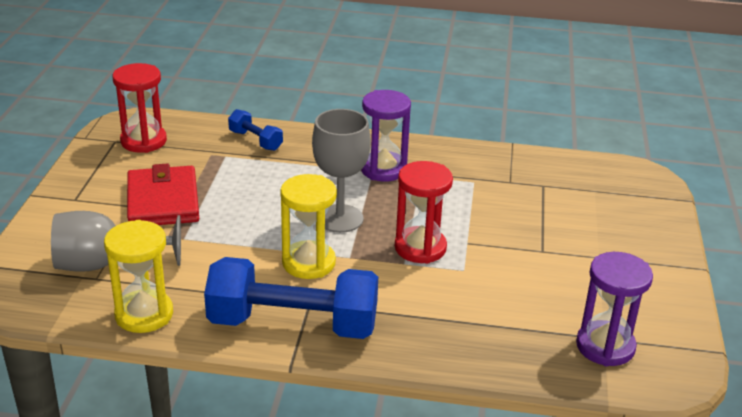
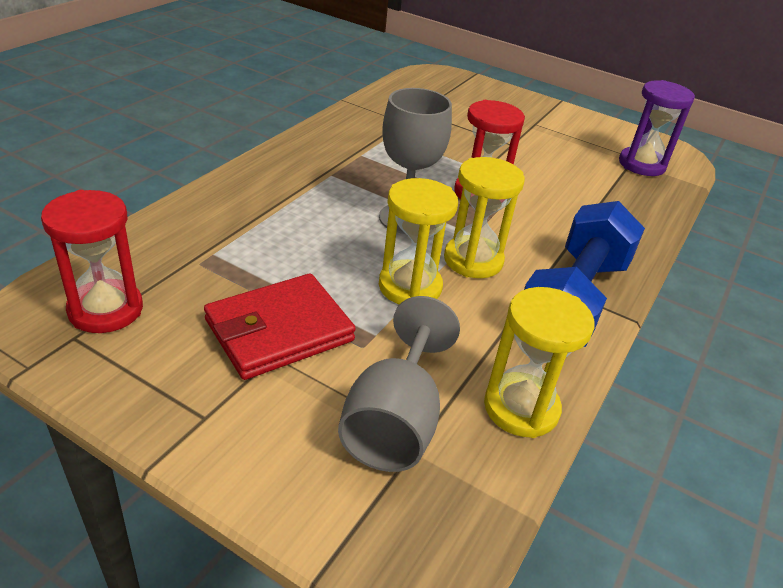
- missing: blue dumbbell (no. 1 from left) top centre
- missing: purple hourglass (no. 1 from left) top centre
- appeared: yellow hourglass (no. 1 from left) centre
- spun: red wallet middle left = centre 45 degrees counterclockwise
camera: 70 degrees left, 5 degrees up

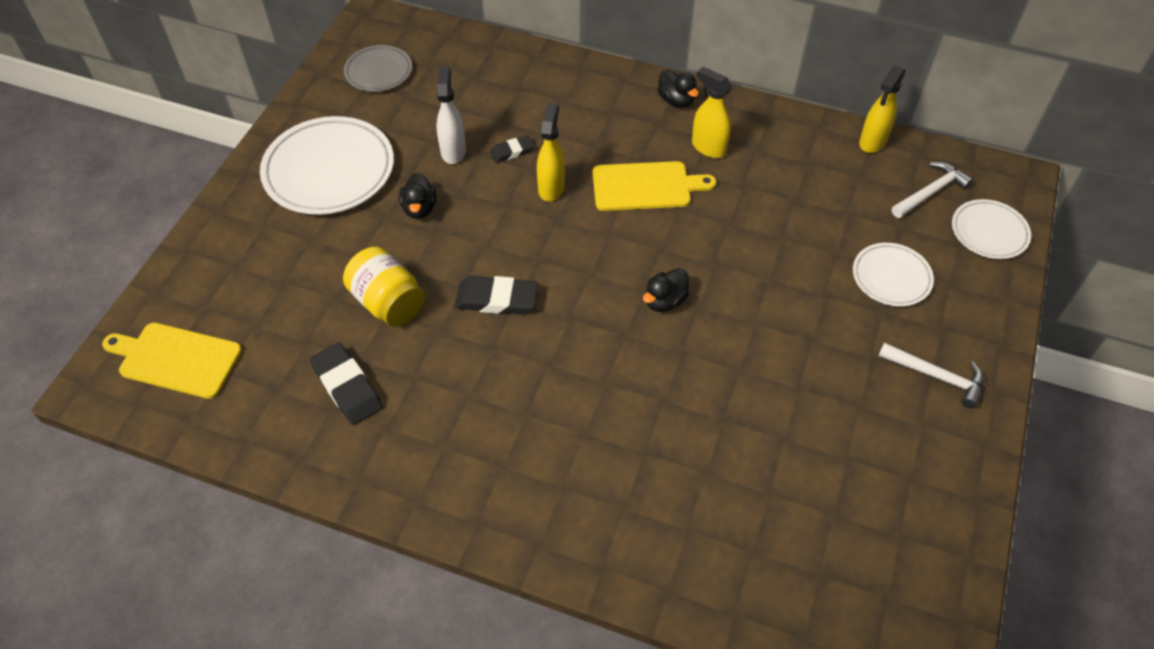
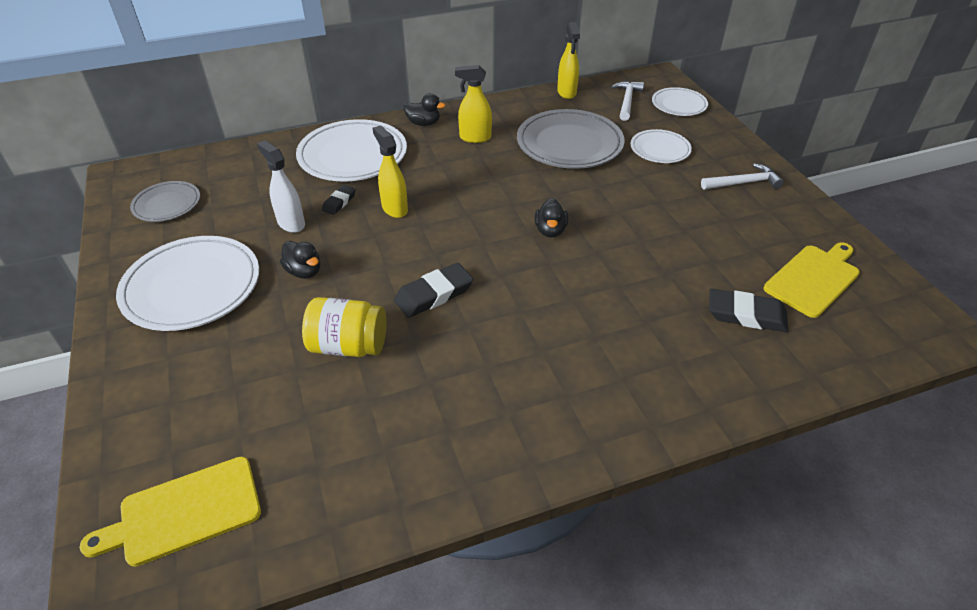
- appeared: white plate (no. 2 from left) top centre
- appeared: grey plate (no. 2 from left) top centre
- relocated: black eraser (no. 1 from left in the first image) middle left to black eraser (no. 3 from left) middle right
- relocated: yellow cutting board (no. 2 from left) top centre to middle right
camera: 40 degrees left, 10 degrees down

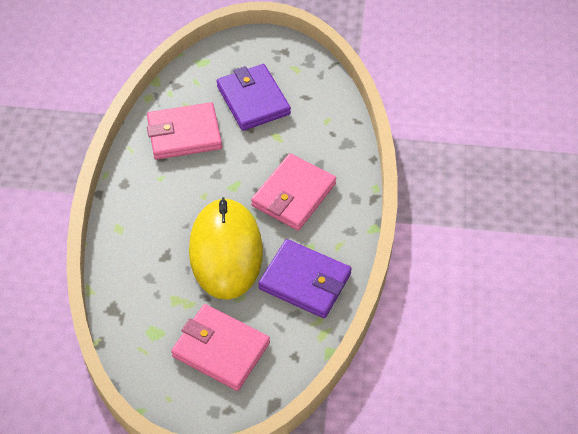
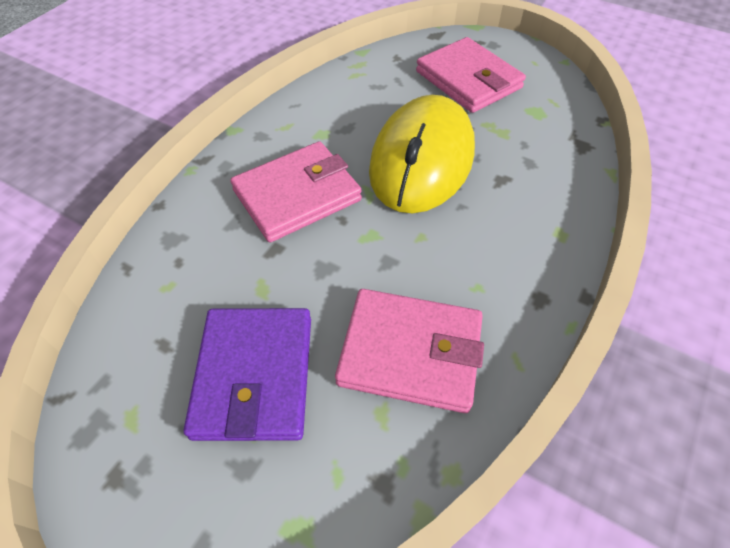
- missing: purple wallet (no. 2 from left) centre
camera: 155 degrees left, 0 degrees up

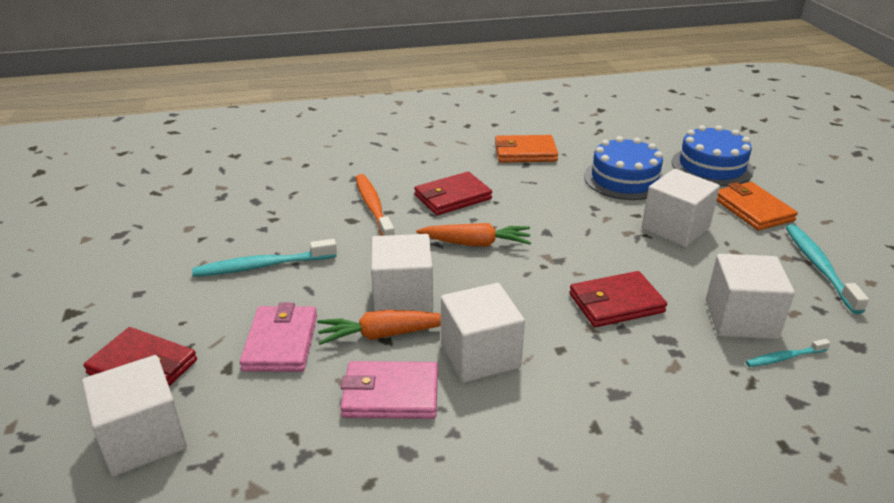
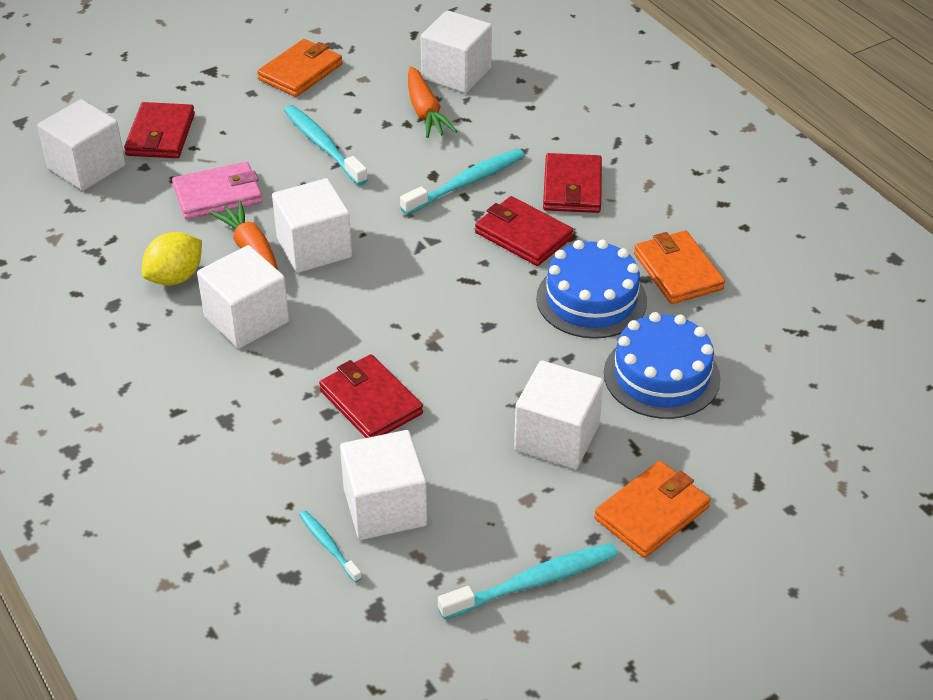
- appeared: orange wallet (no. 1 from left) top left
- appeared: white cube (no. 5 from left) top centre
- appeared: red wallet (no. 4 from left) top centre
- relocated: orange carrot (no. 2 from left) centre to top centre
- relocated: blue cake (no. 2 from left in the first image) top right to blue cake (no. 1 from left) centre
- exchanged: pink wallet (no. 2 from left) bottom centre to yellow lemon middle left
- colour: orange toothbrush centre to turquoise toothbrush (no. 3 from left) top centre
camera: 70 degrees right, 10 degrees up

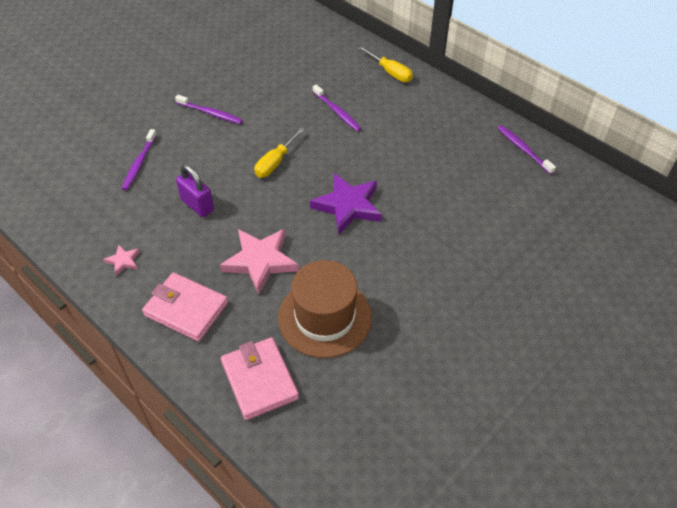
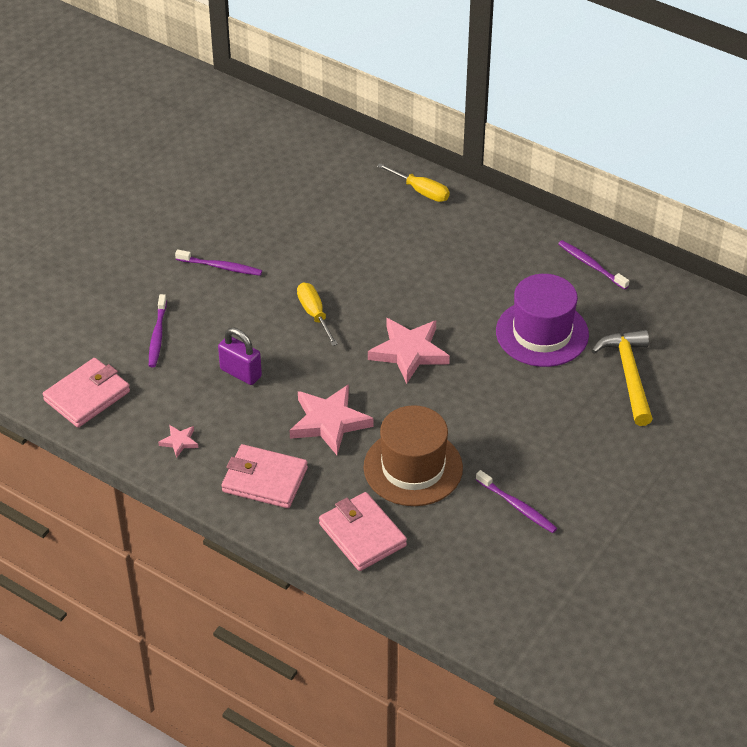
- appeared: pink wallet (no. 1 from left) middle left
- appeared: purple hat middle right
- appeared: yellow hammer middle right
- relocated: purple toothbrush (no. 3 from left) top centre to bottom right
- colour: purple star centre to pink star (no. 3 from left) centre
- spun: yellow screwdriver (no. 1 from left) top centre = centre 135 degrees clockwise
camera: 10 degrees left, 5 degrees down

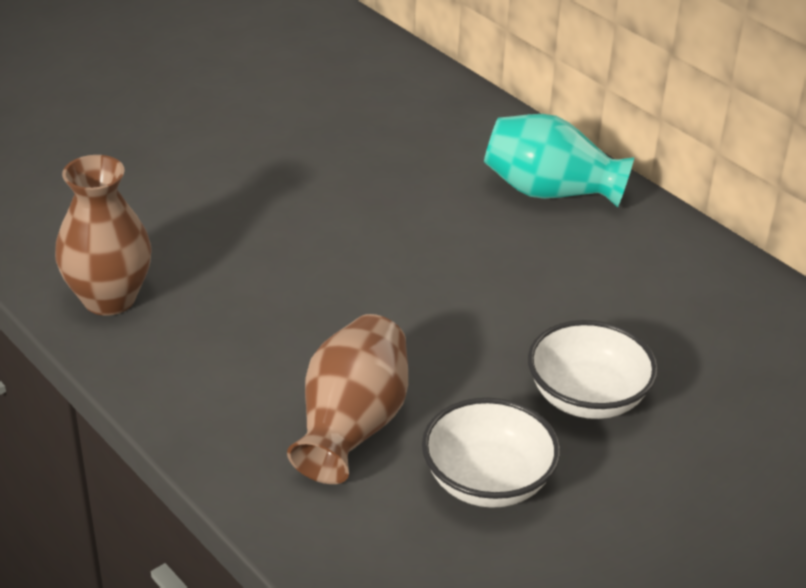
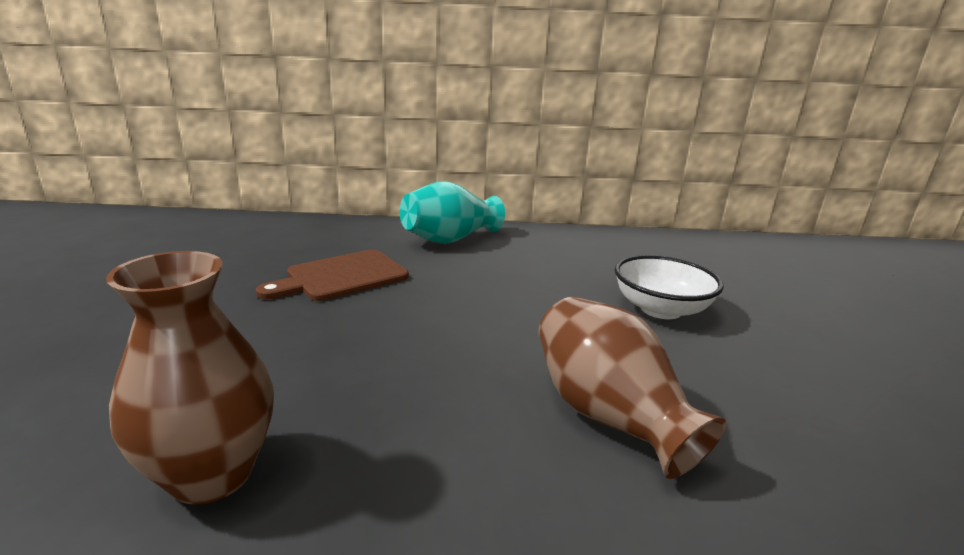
- missing: white bowl (no. 1 from left) bottom centre
- appeared: brown cutting board centre
camera: 50 degrees left, 15 degrees down

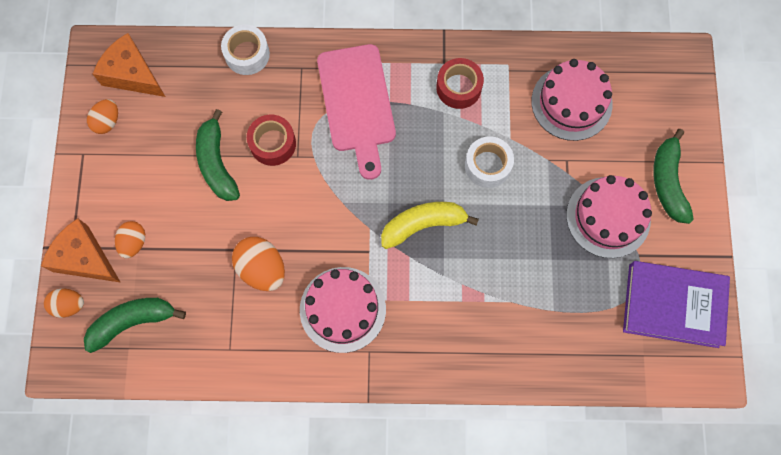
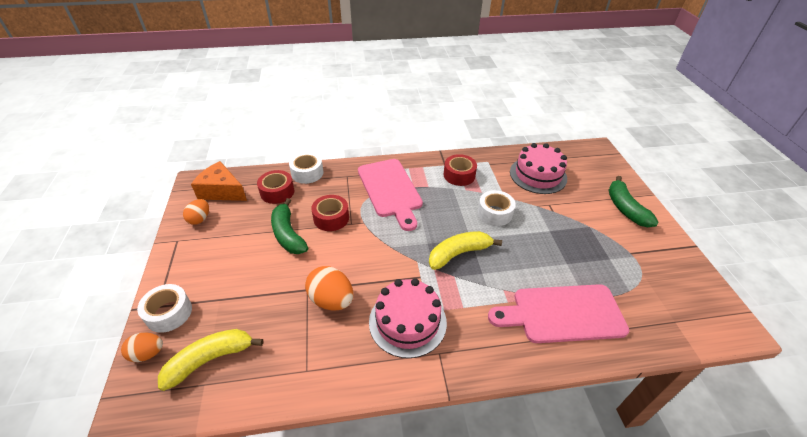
- missing: orange egg (no. 3 from left) middle left
- missing: pink cake (no. 3 from left) middle right
- missing: purple book bottom right
- appeared: red tape (no. 1 from left) centre
- appeared: pink cutting board (no. 2 from left) bottom right
- exchanged: orange cheese (no. 1 from left) middle left to white tape (no. 1 from left) bottom left
- colour: green banana (no. 1 from left) bottom left to yellow banana (no. 1 from left) bottom left
camera: 10 degrees left, 30 degrees down

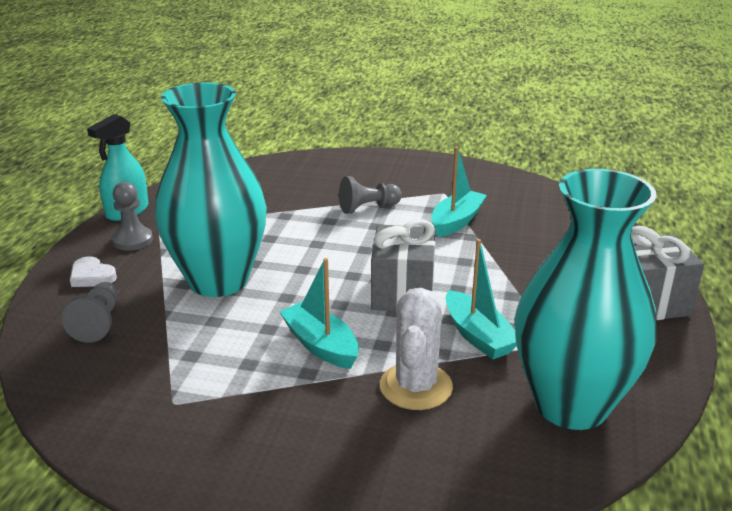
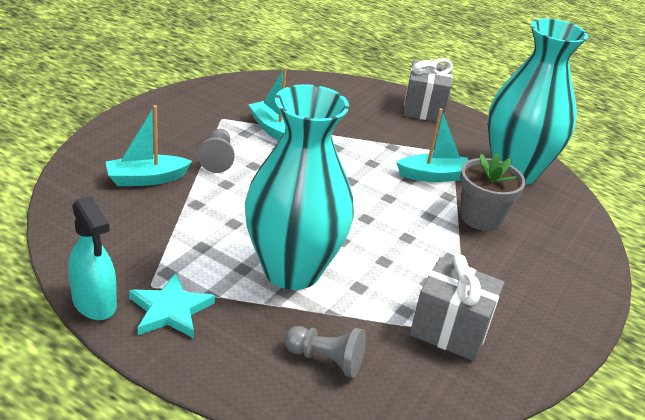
- missing: white heart middle left
- relocated: turquoise boat (no. 1 from left) centre to middle left
- relocated: grey gift (no. 1 from left in the first image) centre to grey gift (no. 2 from left) bottom right
- exchanged: grey pawn (no. 2 from left) middle left to turquoise star bottom left
- exchanged: white cactus bottom centre to grey flower pot middle right
camera: 75 degrees left, 5 degrees up

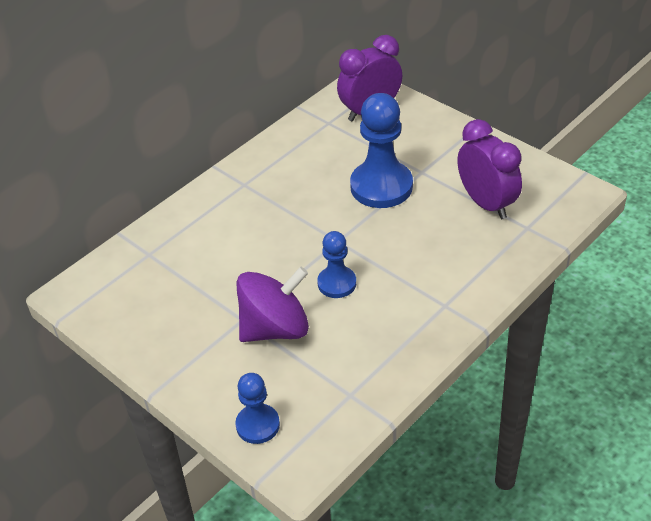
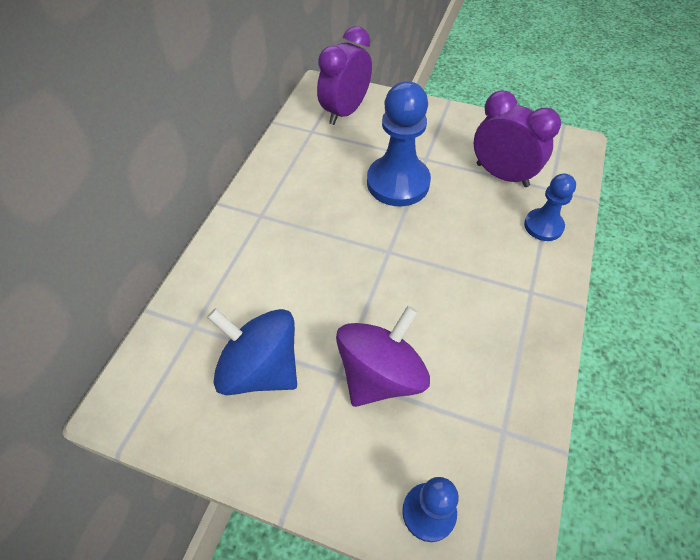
- appeared: blue spinning top centre
- relocated: blue pawn (no. 2 from left in the first image) centre to blue pawn (no. 3 from left) middle right
camera: 25 degrees left, 10 degrees up

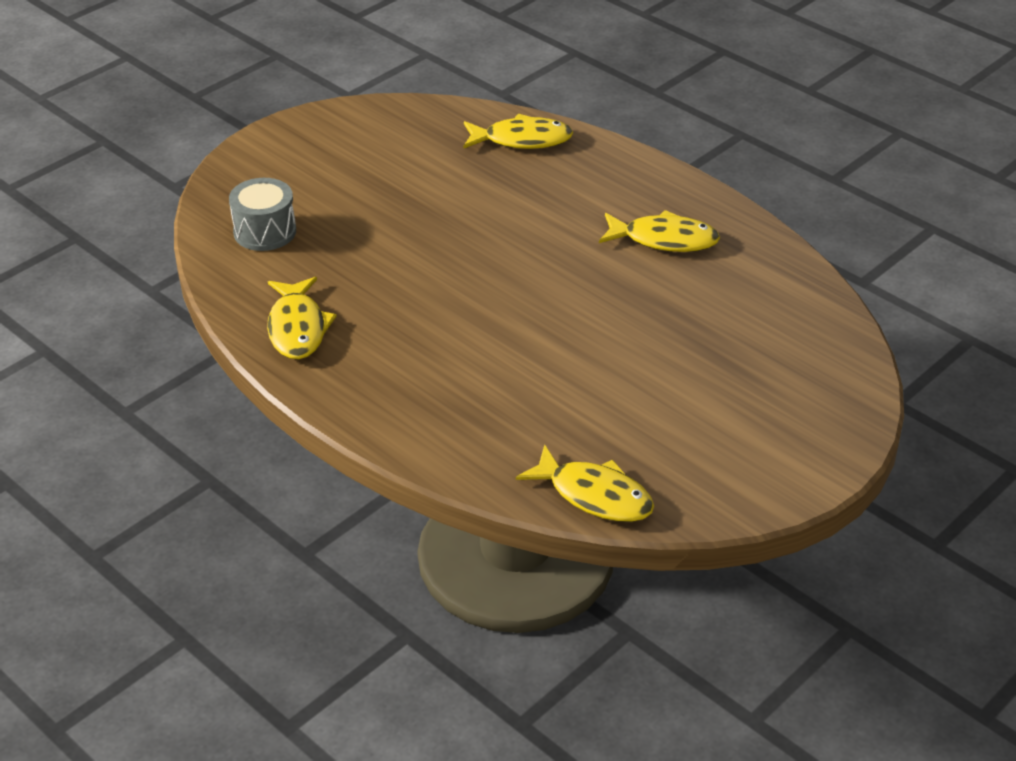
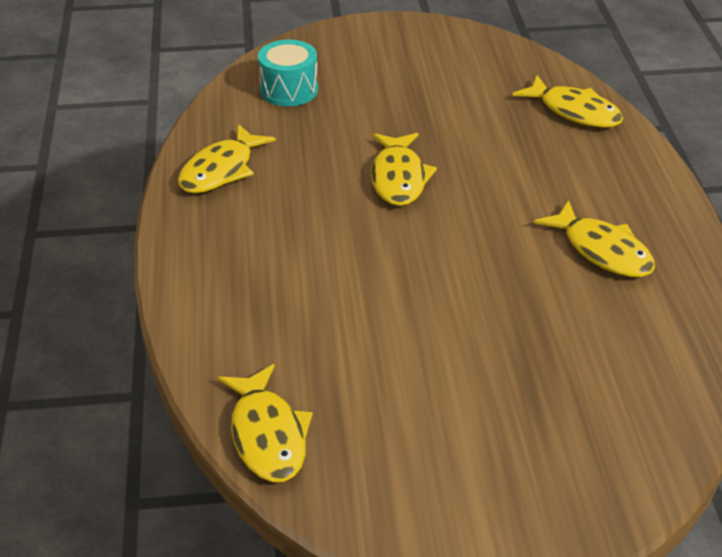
- appeared: yellow fish (no. 3 from left) top centre
- colour: grey drum top left to turquoise drum top centre
camera: 40 degrees right, 0 degrees up

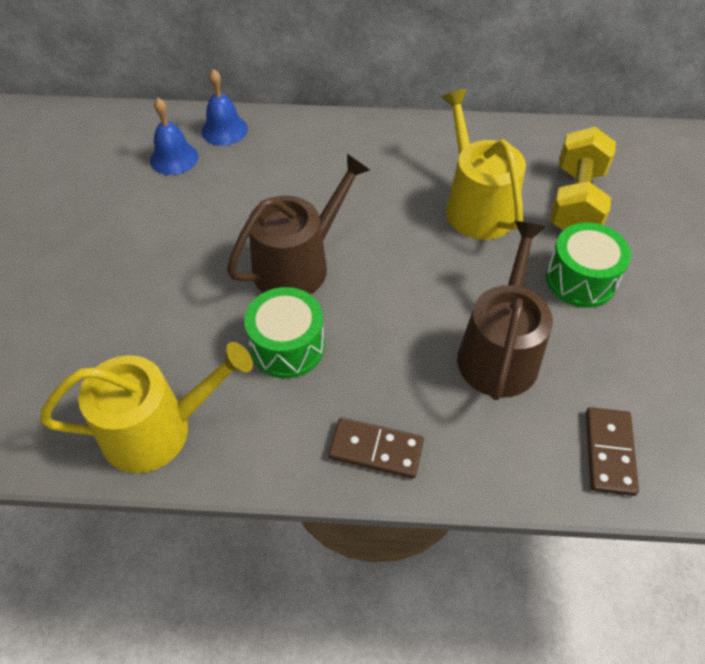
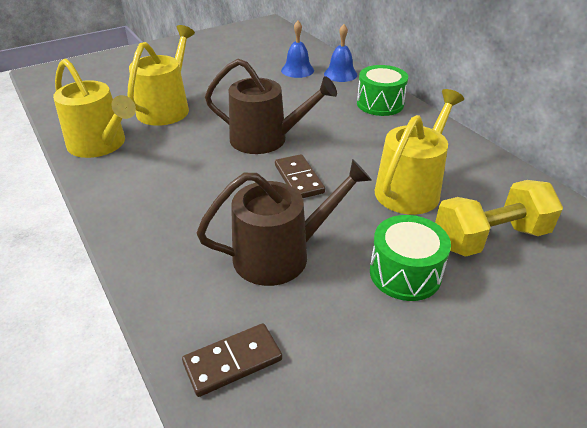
- appeared: yellow watering can (no. 2 from left) top left
- relocated: green drum (no. 1 from left) centre to top centre
- relocated: brown domino (no. 1 from left in the first image) bottom centre to brown domino (no. 2 from left) centre
camera: 55 degrees right, 15 degrees down

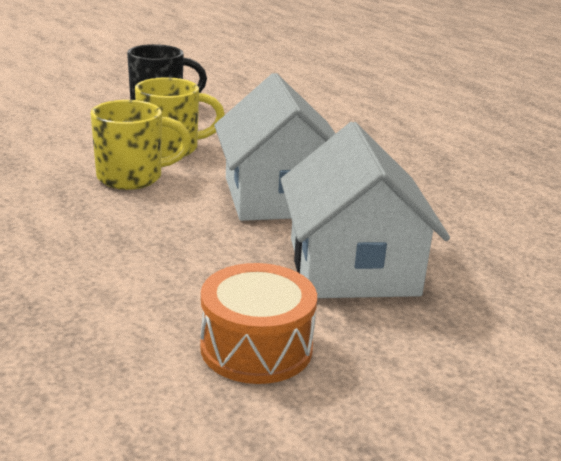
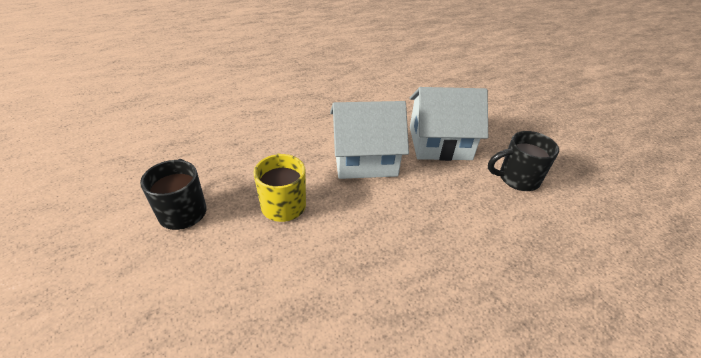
- missing: yellow mug (no. 1 from left) top left
- exchanged: orange drum bottom centre to black mug (no. 2 from left) middle right
camera: 85 degrees left, 15 degrees up

